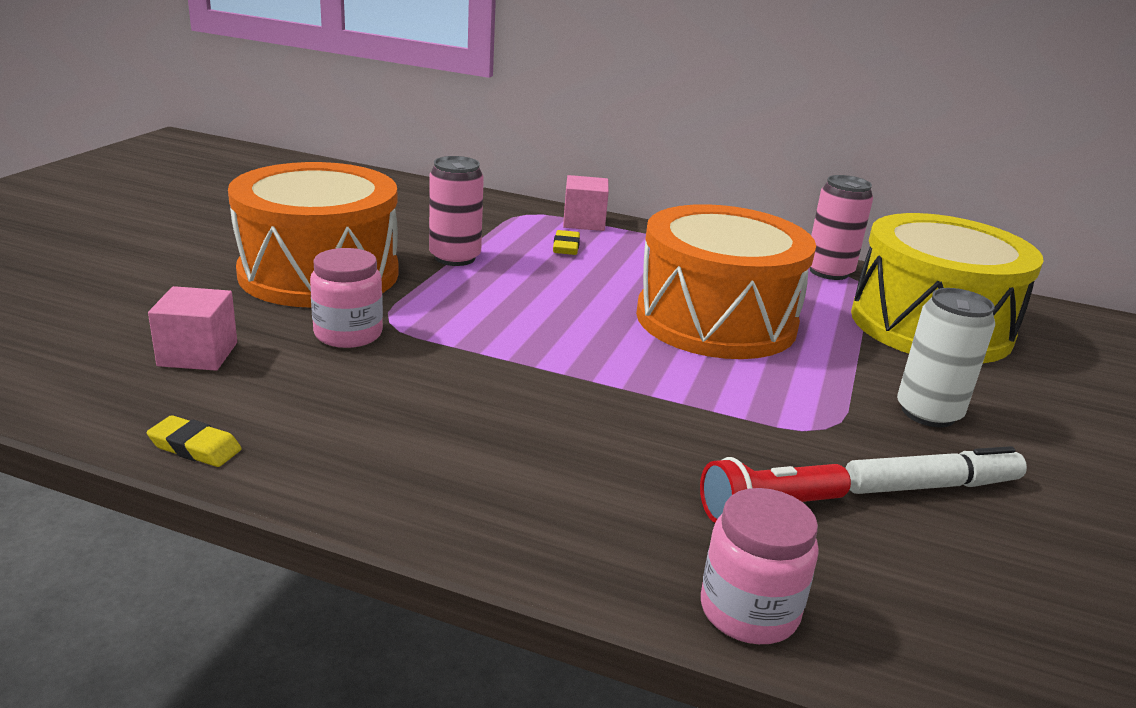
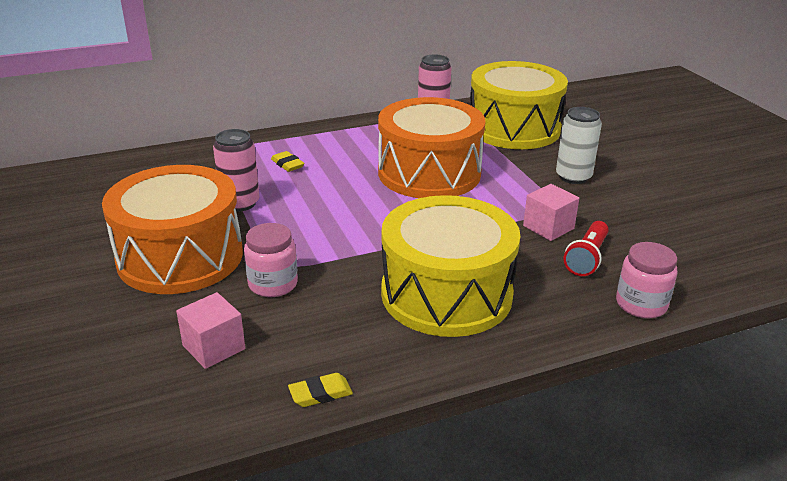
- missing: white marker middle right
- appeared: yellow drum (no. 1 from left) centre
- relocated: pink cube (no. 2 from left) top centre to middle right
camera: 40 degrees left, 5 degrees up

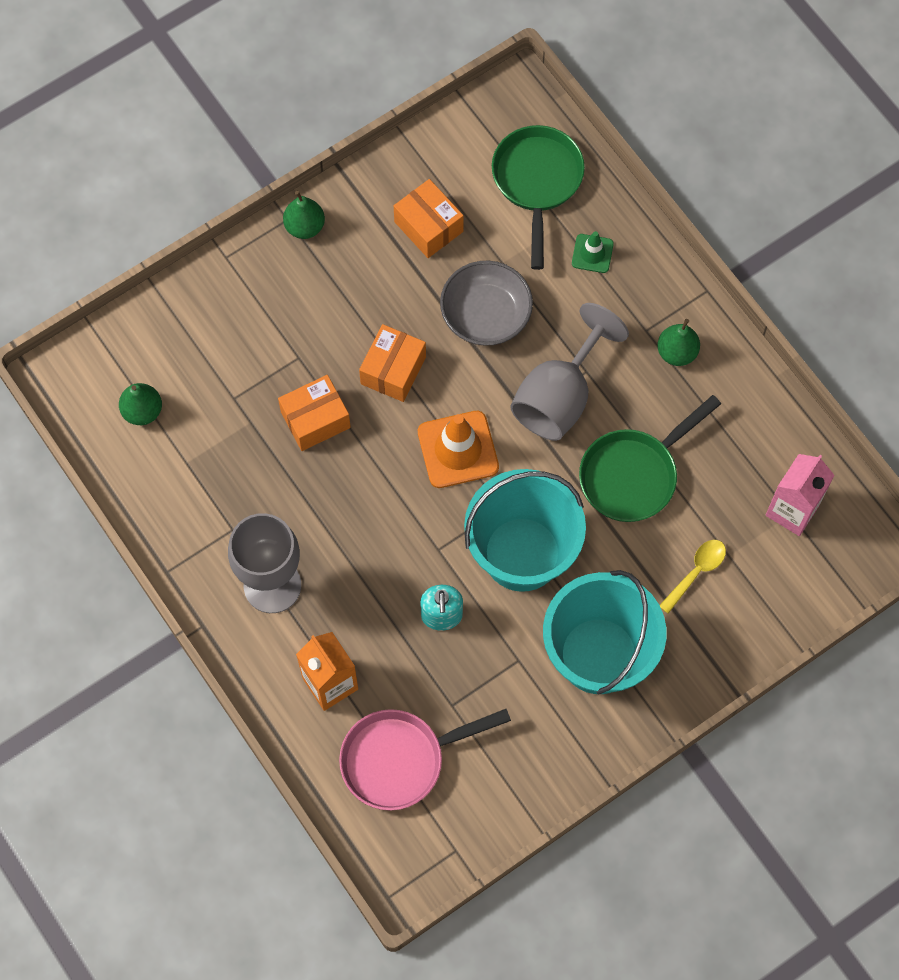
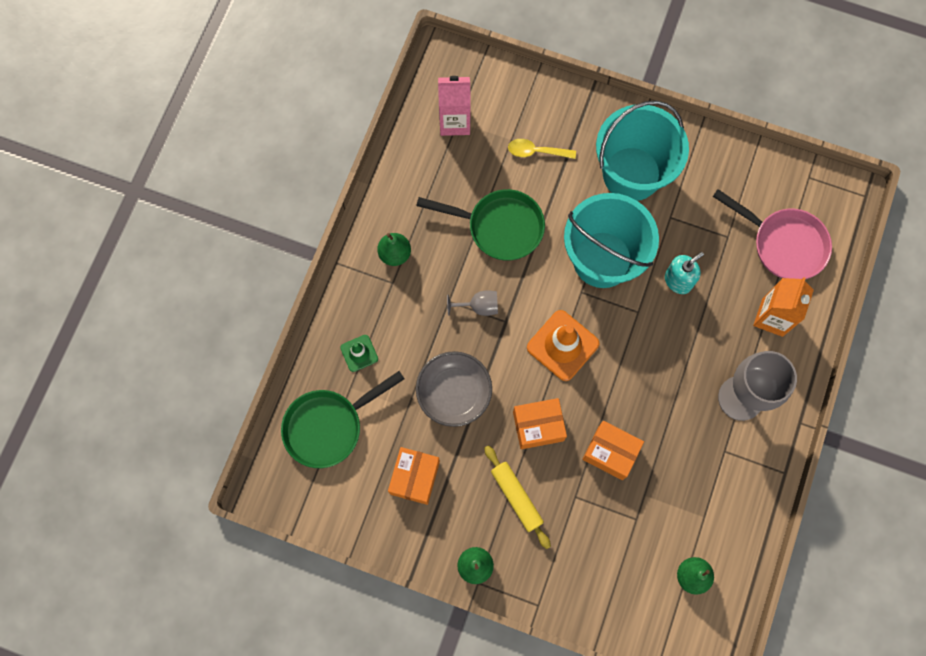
- appeared: yellow rolling pin bottom centre
- size: grey goblet (no. 2 from left in the first image) centre = centre x0.48
camera: 125 degrees left, 5 degrees up

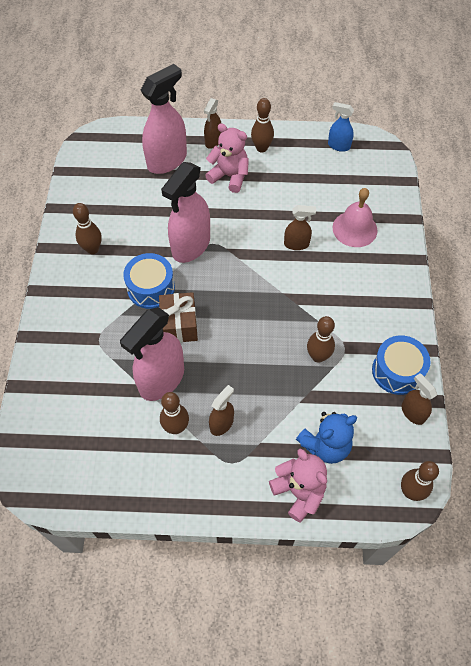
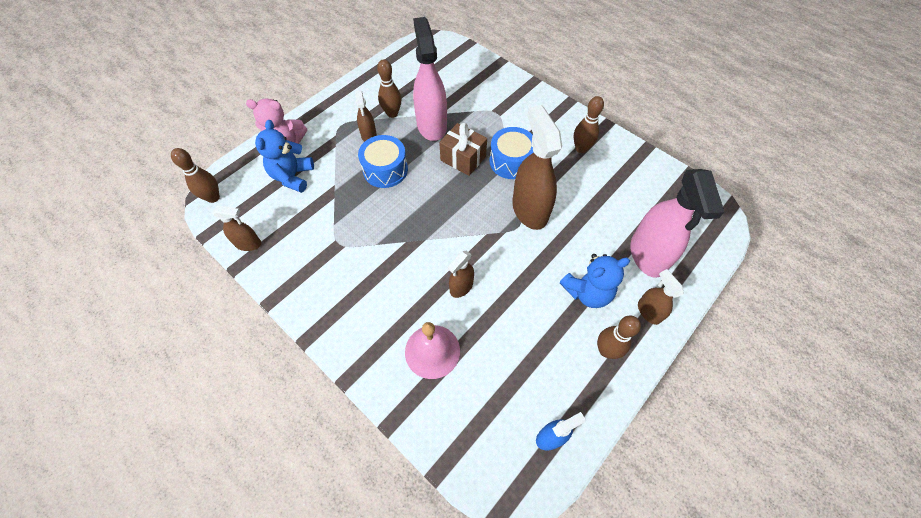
- missing: brown bowling pin (no. 4 from left) middle right
- relocated: blue drum (no. 2 from left in the first image) middle right to blue drum (no. 1 from left) top centre
- colour: pink spray bottle (no. 3 from left) top centre to brown spray bottle (no. 4 from left) top centre
- colour: pink teddy bear (no. 1 from left) top centre to blue teddy bear (no. 2 from left) centre
camera: 130 degrees right, 0 degrees up

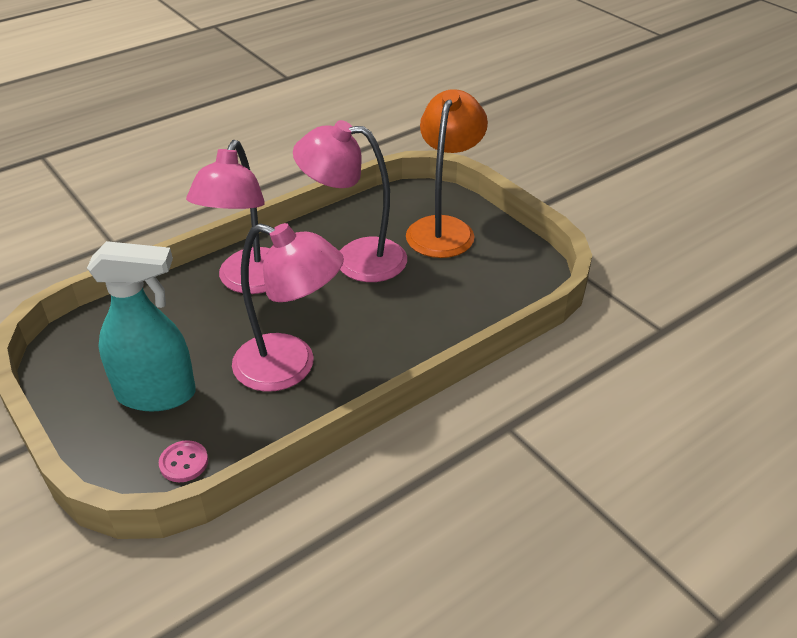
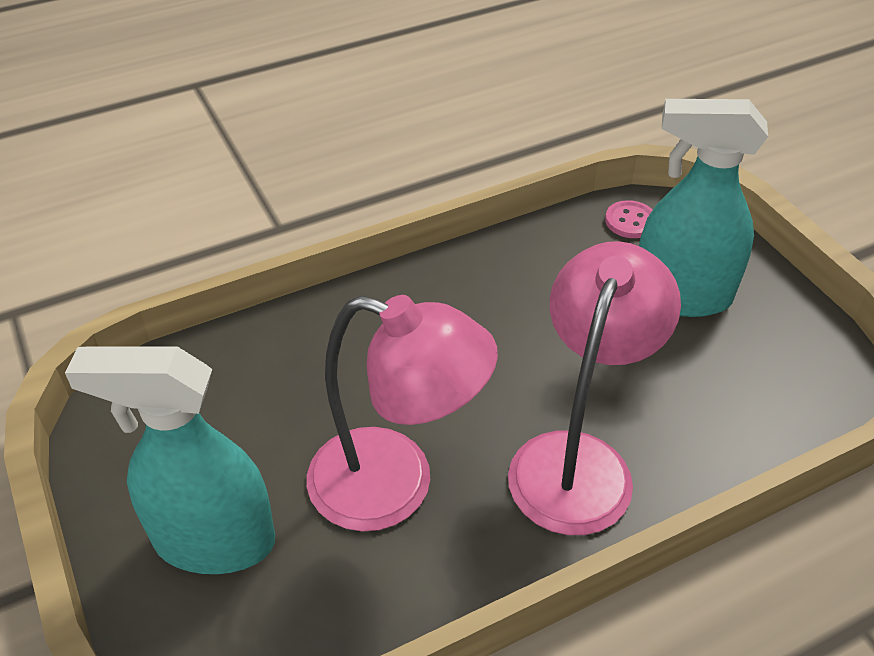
- missing: pink lamp (no. 2 from left) centre
- exchanged: orange lamp top centre to turquoise spray bottle (no. 1 from left) bottom left
camera: 170 degrees left, 5 degrees up

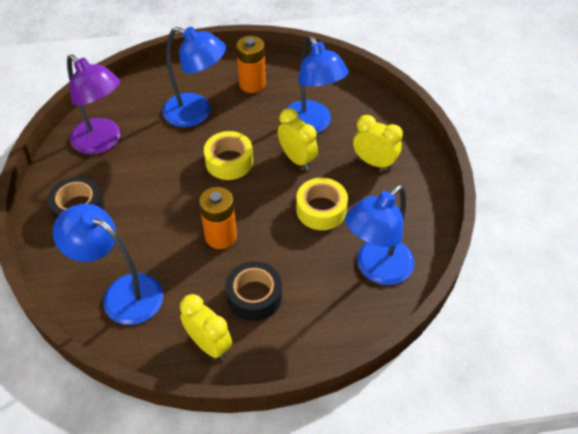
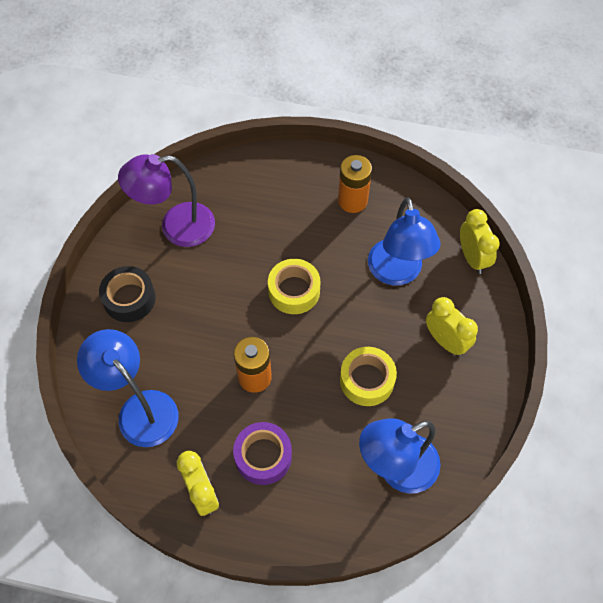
- missing: blue lamp (no. 2 from left) top centre
- relocated: yellow clock (no. 2 from left in the first image) top centre to yellow clock (no. 3 from left) middle right
- colour: black tape (no. 2 from left) bottom centre to purple tape bottom centre
- spun: purple lamp top left = top left 105 degrees clockwise
camera: 20 degrees right, 10 degrees up

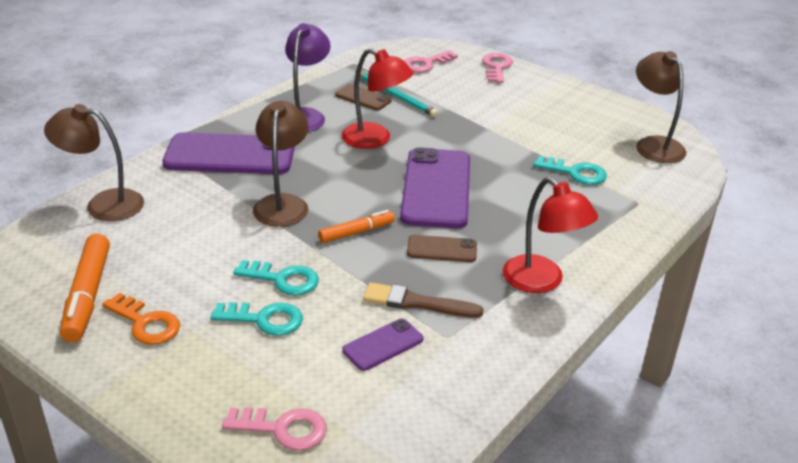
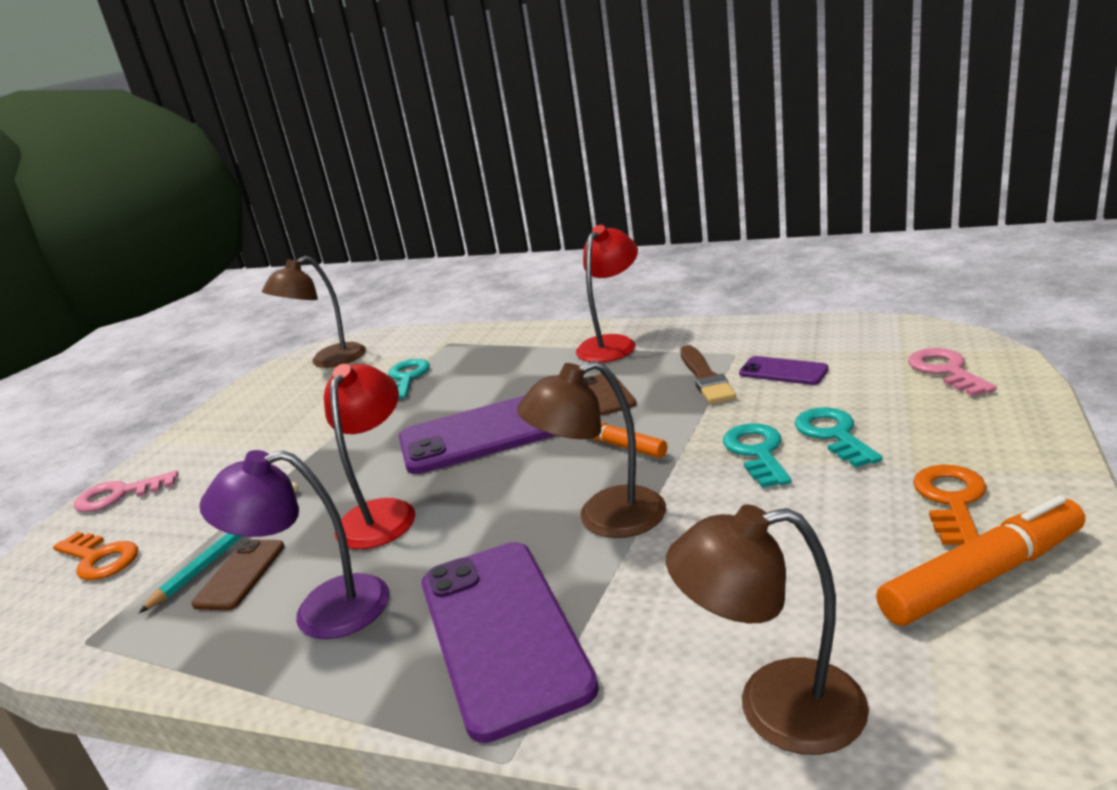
- colour: pink key (no. 2 from left) top centre to orange key (no. 1 from left) bottom left
- spun: brown lamp (no. 1 from left in the first image) middle left = bottom right 105 degrees clockwise
camera: 105 degrees left, 10 degrees down

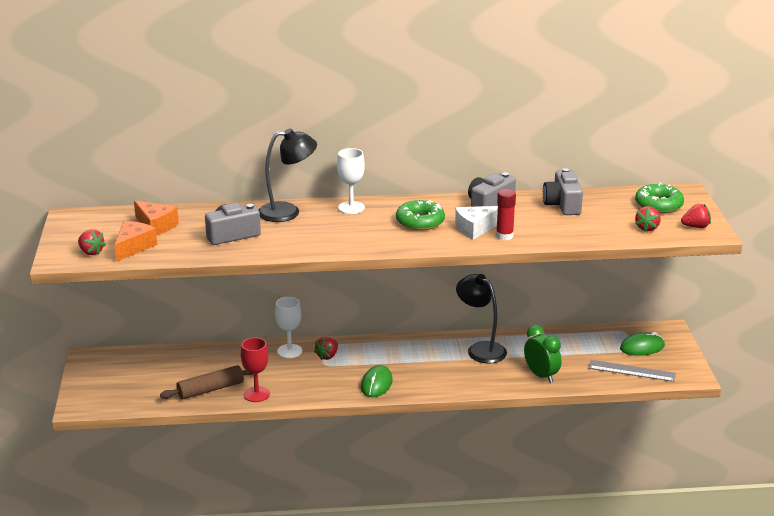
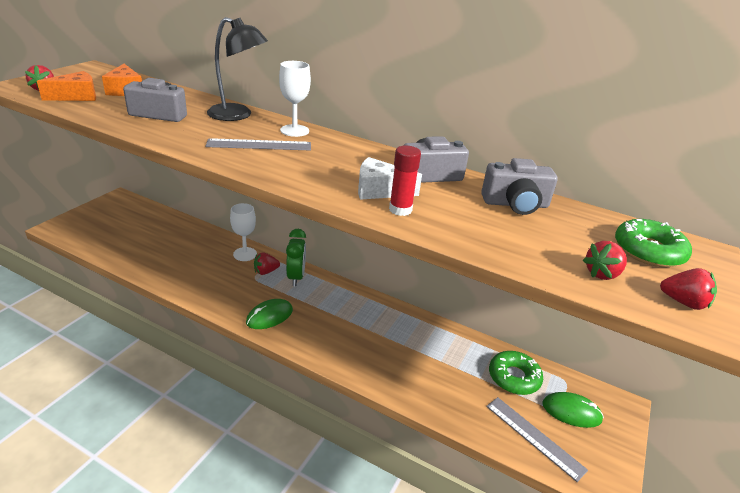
- missing: brown rolling pin bottom left
- missing: red goblet bottom left
- missing: black lamp (no. 2 from left) centre
- appeared: grey ruler (no. 1 from left) top centre
- relocated: green donut (no. 1 from left) centre to bottom right
- relocated: green clock bottom right to centre
- spun: grey camera (no. 3 from left) middle right = middle right 120 degrees counterclockwise
camera: 30 degrees right, 5 degrees up

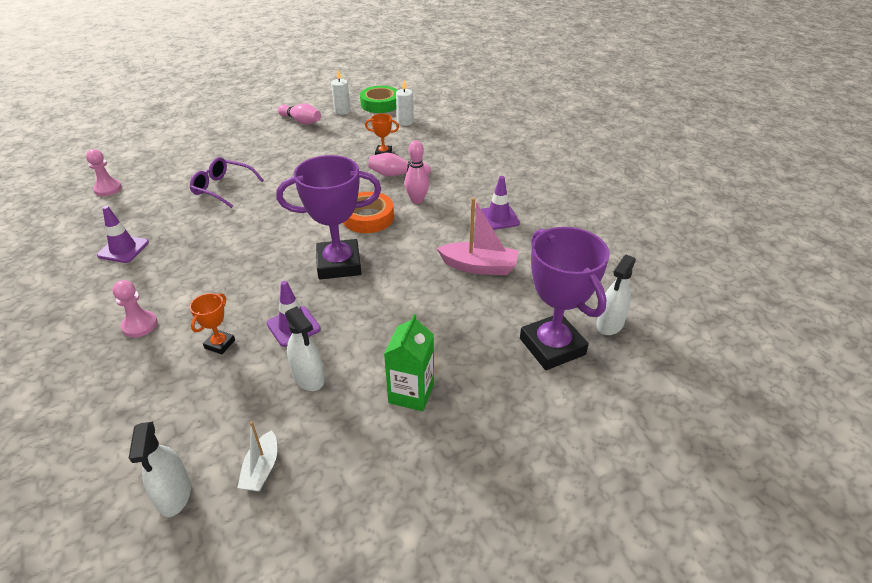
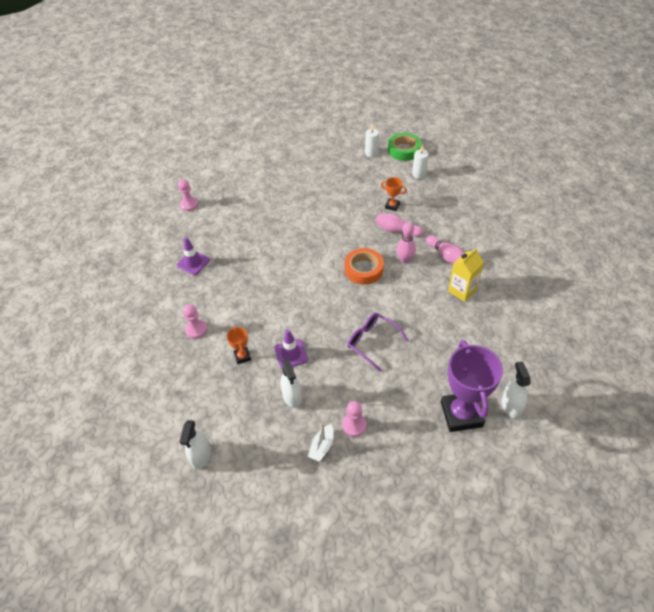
- missing: purple trophy (no. 1 from left) centre
- missing: pink boat centre
- relocated: purple glasses top left to centre
- relocated: white boat bottom left to bottom centre
- relocated: pink bowling pin (no. 1 from left in the first image) top centre to pink bowling pin (no. 3 from left) middle right
- exchanged: green carton centre to pink pawn (no. 3 from left) bottom centre
- exchanged: purple traffic cone (no. 3 from left) centre to yellow carton middle right
- spun: orange trophy (no. 1 from left) middle left = centre 60 degrees counterclockwise
- spun: white spray bottle (no. 3 from left) middle right = middle right 120 degrees clockwise
camera: 20 degrees right, 10 degrees up

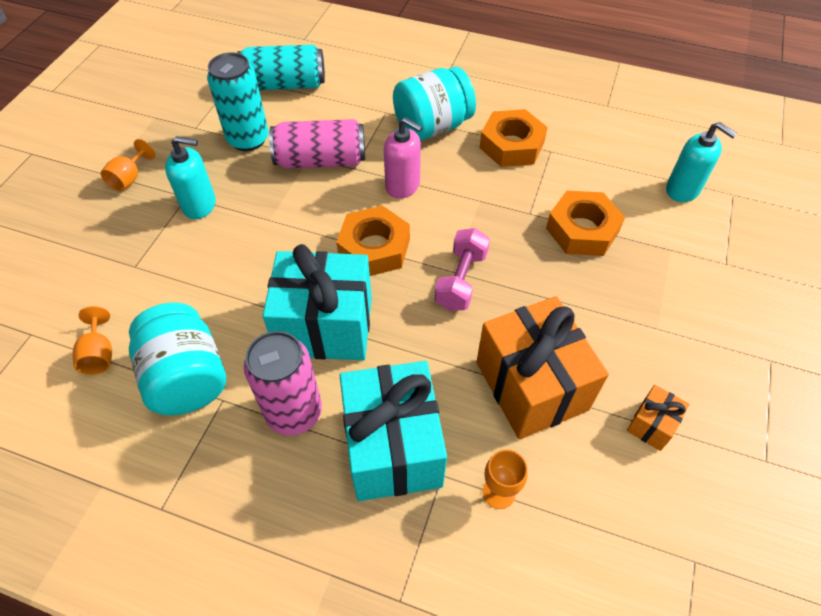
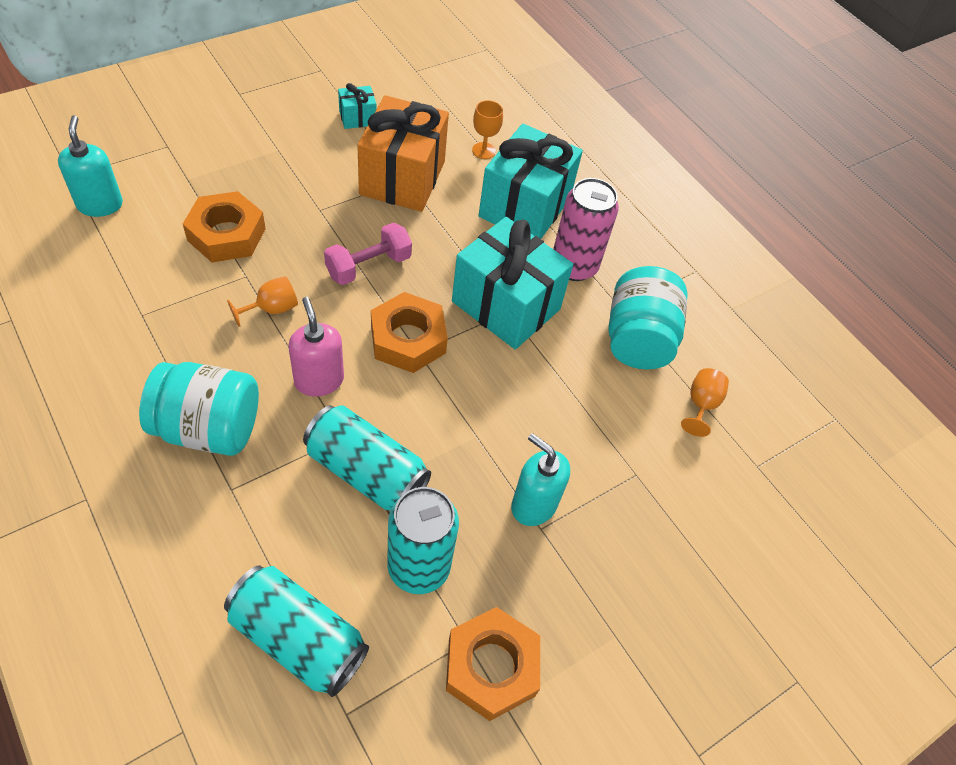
- relocated: orange goblet (no. 2 from left in the first image) top left to orange goblet (no. 1 from left) middle left
- relocated: orange nut (no. 2 from left in the first image) top centre to orange nut (no. 3 from left) bottom centre
- colour: pink can (no. 2 from left) top centre to turquoise can (no. 2 from left) centre
- colour: orange gift (no. 2 from left) bottom right to turquoise gift (no. 1 from left) top centre
camera: 150 degrees left, 0 degrees up

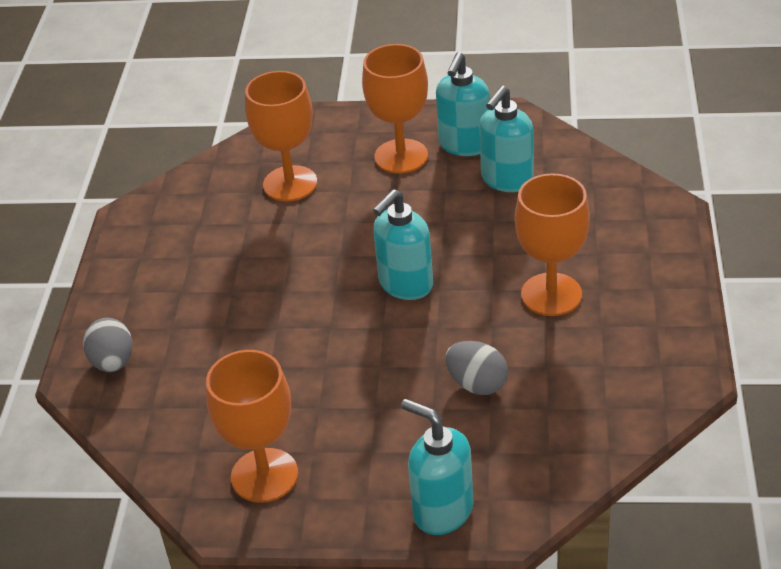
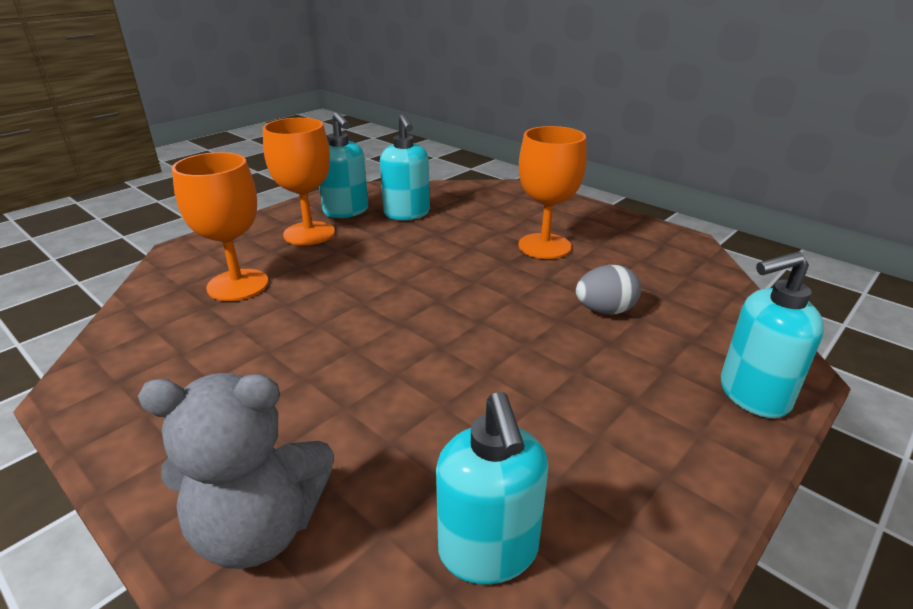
- missing: orange goblet (no. 1 from left) bottom left
- relocated: turquoise soap dispenser (no. 1 from left in the first image) centre to turquoise soap dispenser (no. 3 from left) bottom centre
- exchanged: grey egg (no. 1 from left) middle left to grey teddy bear bottom left
camera: 55 degrees left, 10 degrees down

